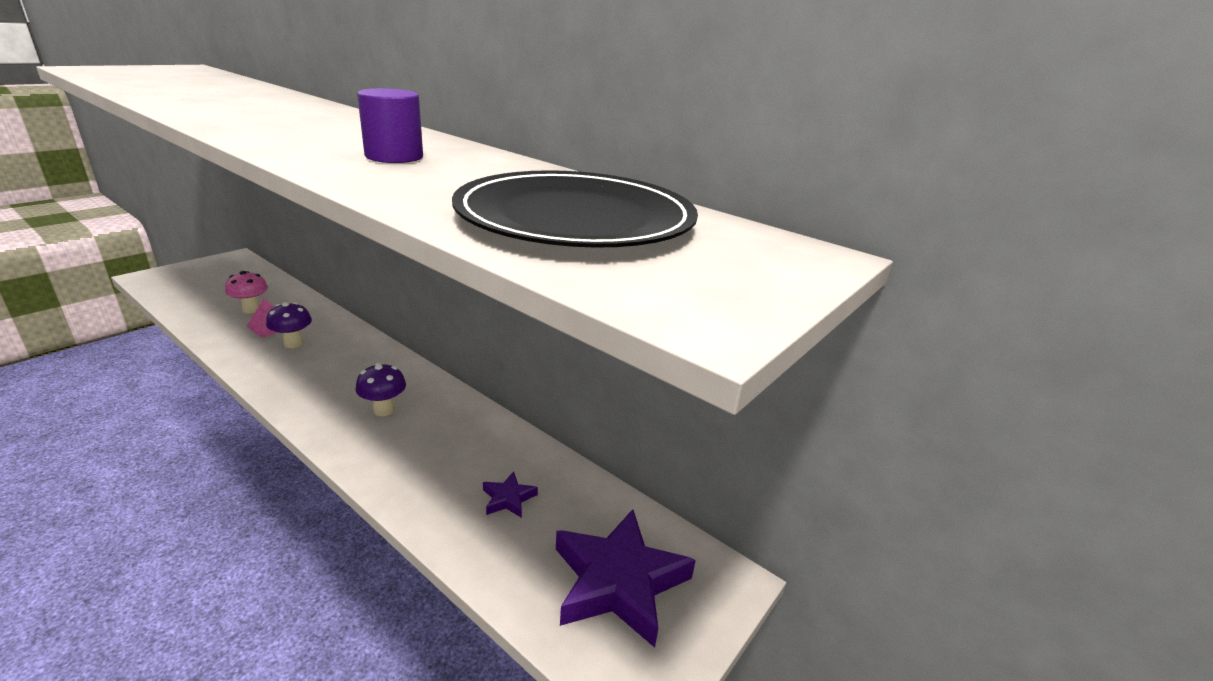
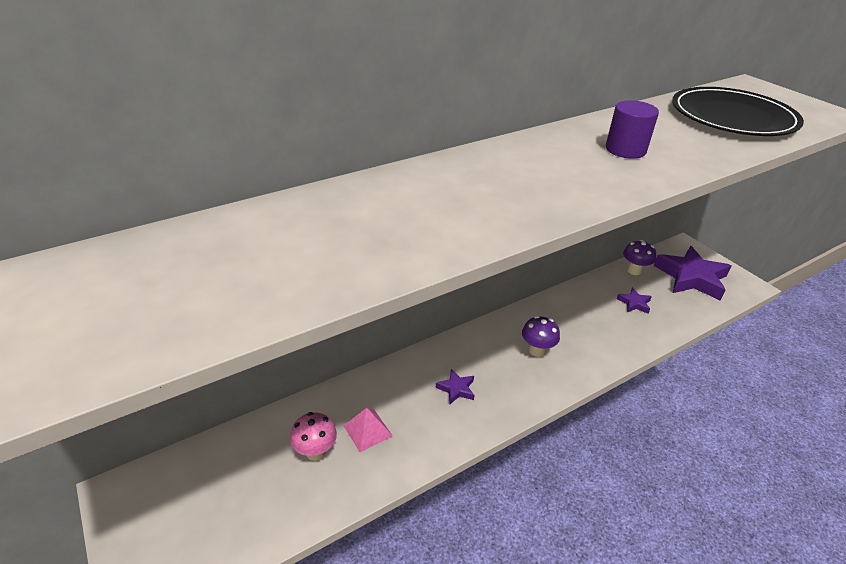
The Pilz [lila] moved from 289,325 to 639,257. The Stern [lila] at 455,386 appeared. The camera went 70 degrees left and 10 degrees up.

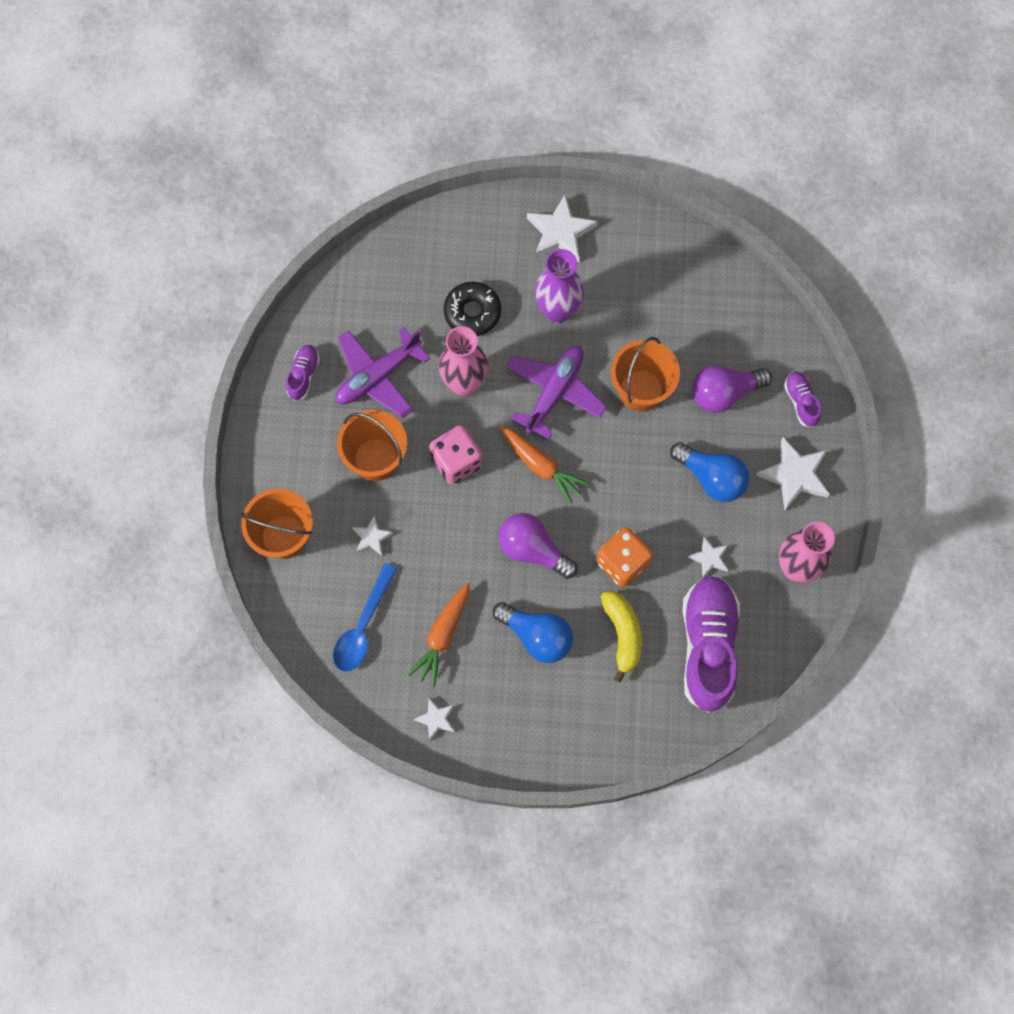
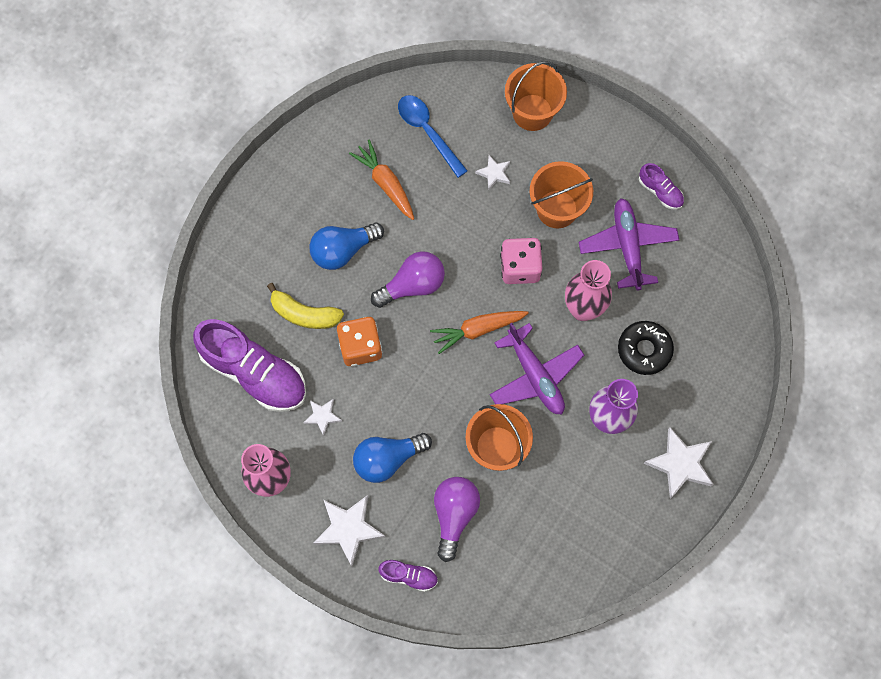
The Stern [weiß] at 434,719 disappeared. The camera went 120 degrees right and 0 degrees up.

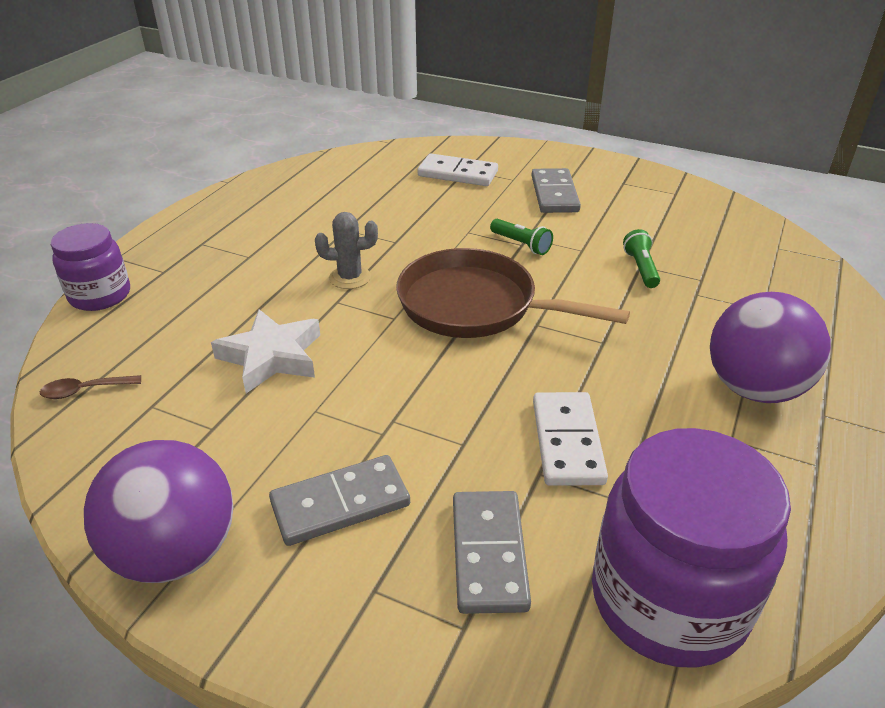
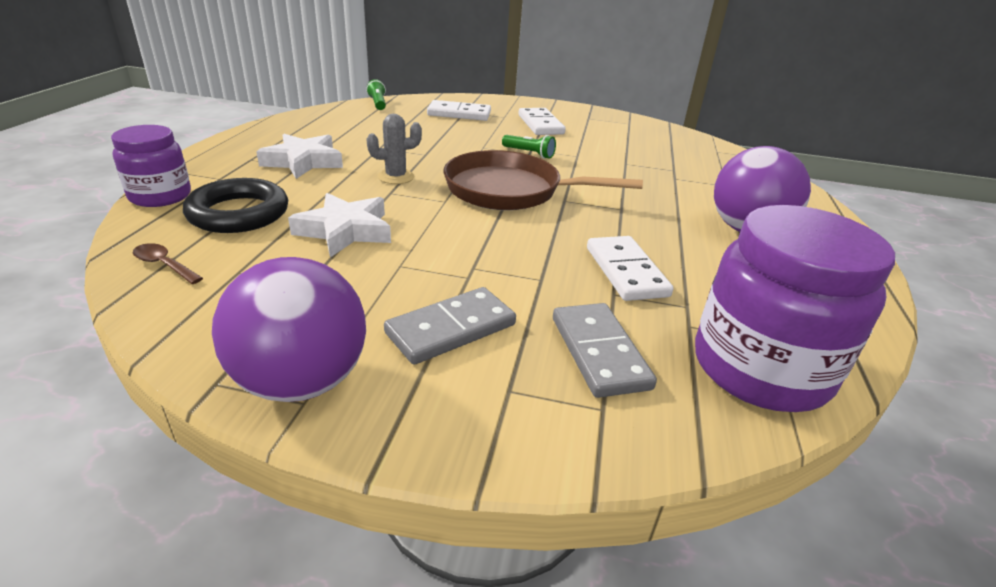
The Dominostein [grau] at 556,190 became the Dominostein [weiß] at 542,121. The Taschenlampe [grün] moved from 641,258 to 376,94. The Löffel [braun] at 90,387 turned 60 degrees clockwise. The Stern [weiß] at 299,156 appeared. The Ring [schwarz] at 235,205 appeared. The camera went 15 degrees left and 5 degrees down.

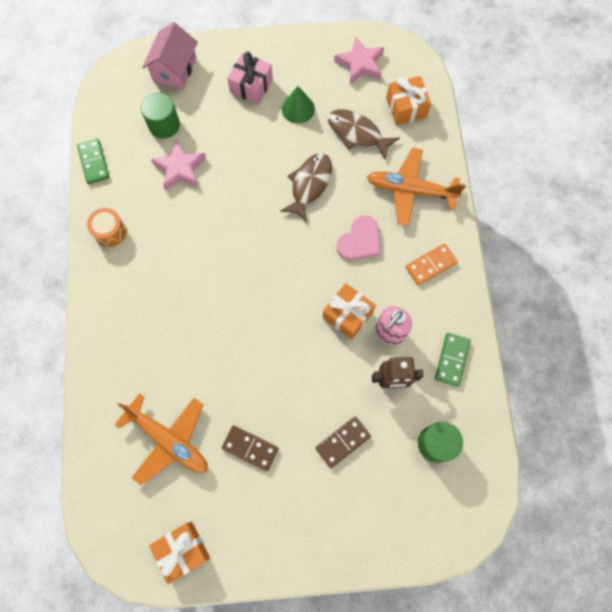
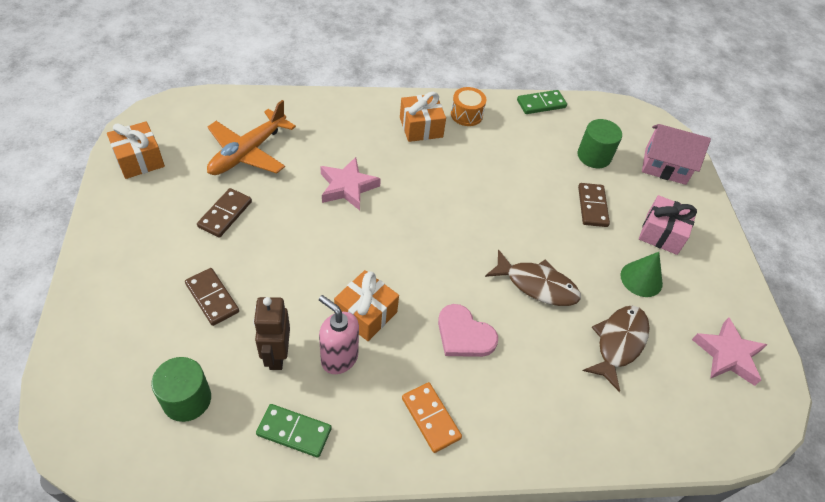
The Geschenk [orange] moved from 408,100 to 423,117. The Stern [rosa] moved from 178,165 to 350,183. The Flugzeug [orange] at 416,186 disappeared. The Dominostein [braun] at 594,205 appeared. The camera went 85 degrees right and 20 degrees down.

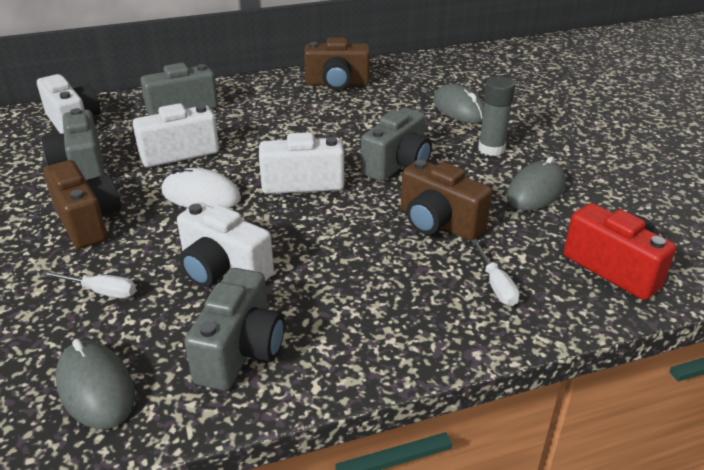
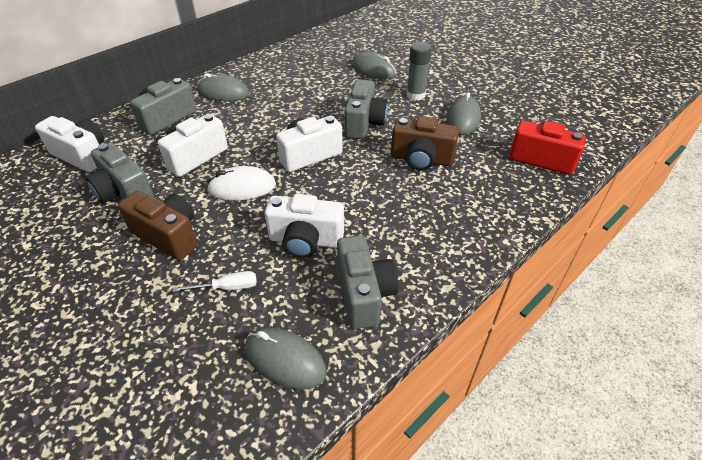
The Kamera [braun] at 337,64 disappeared. The Schraubenzieher [weiß] at 495,272 disappeared. The Computermaus [grau] at 223,87 appeared. The camera went 25 degrees left and 10 degrees up.

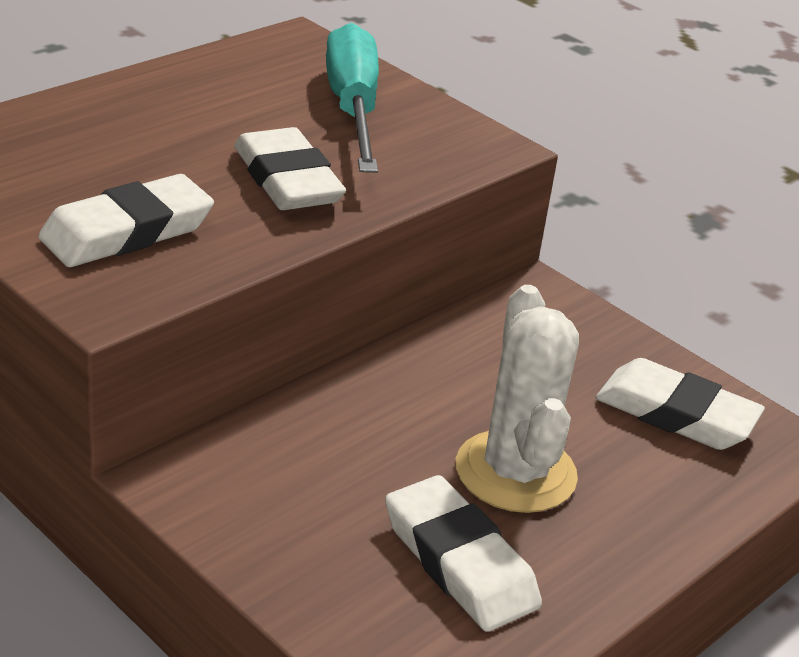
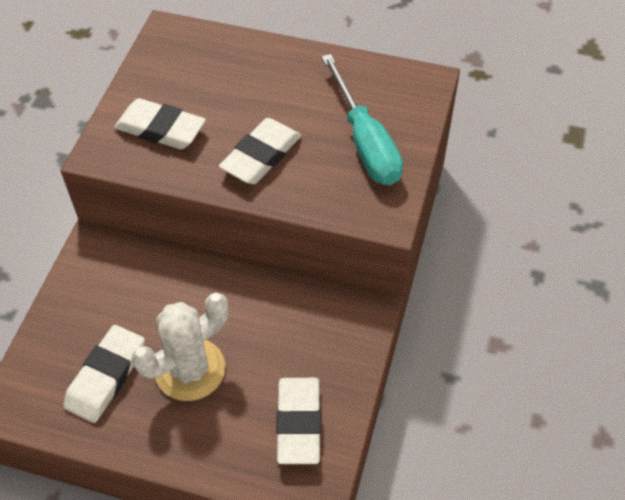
The Schraubenzieher [türkis] at 352,98 turned 105 degrees clockwise. The camera went 65 degrees right and 20 degrees up.

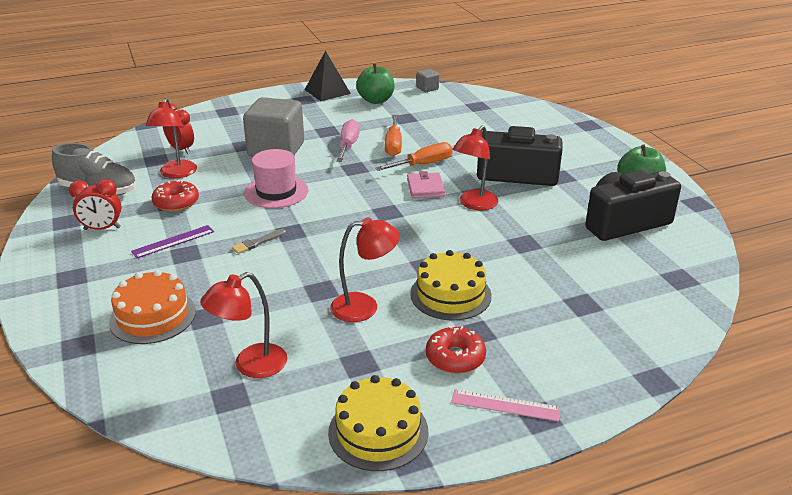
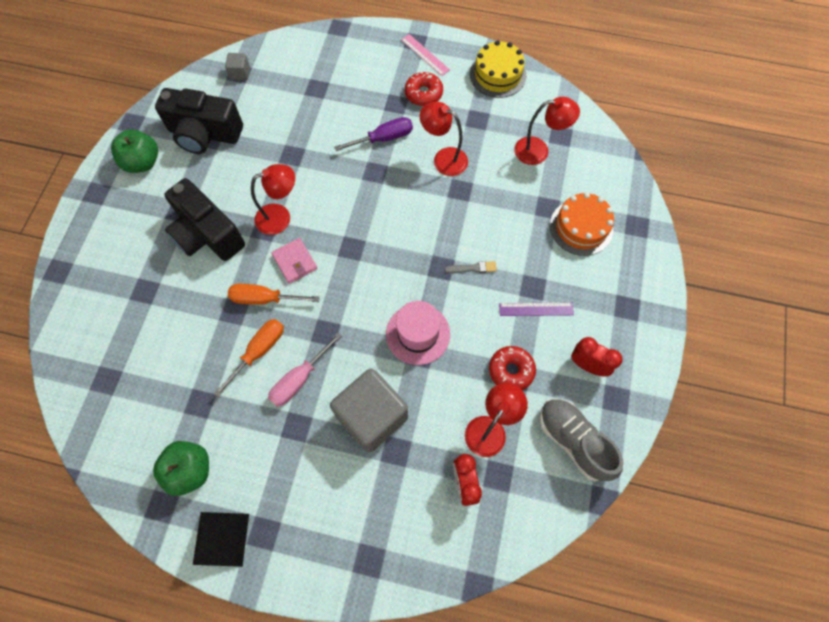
The Kubus [grau] moved from 427,80 to 237,66. The Geldbörse [rosa] at 426,184 turned 60 degrees counterclockwise. The Kuchen [gelb] at 451,285 was replaced by the Schraubenzieher [lila] at 373,134. The camera went 145 degrees left and 35 degrees up.

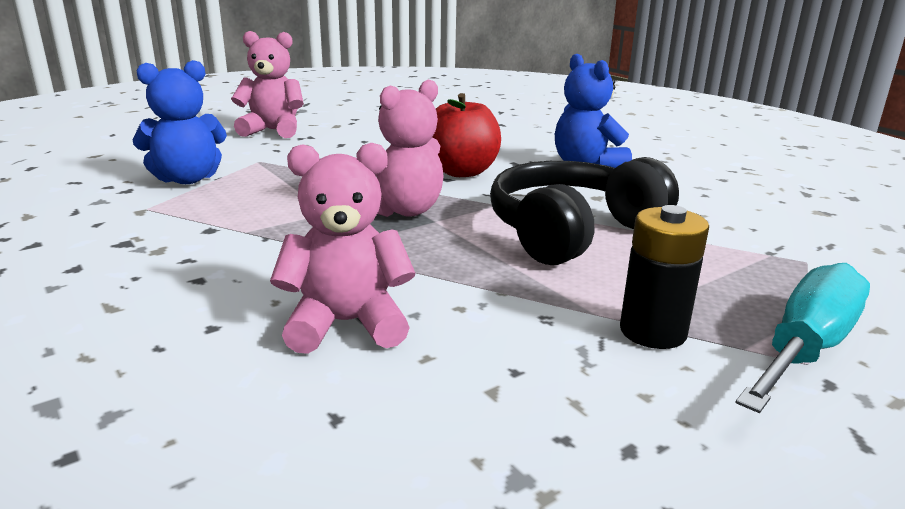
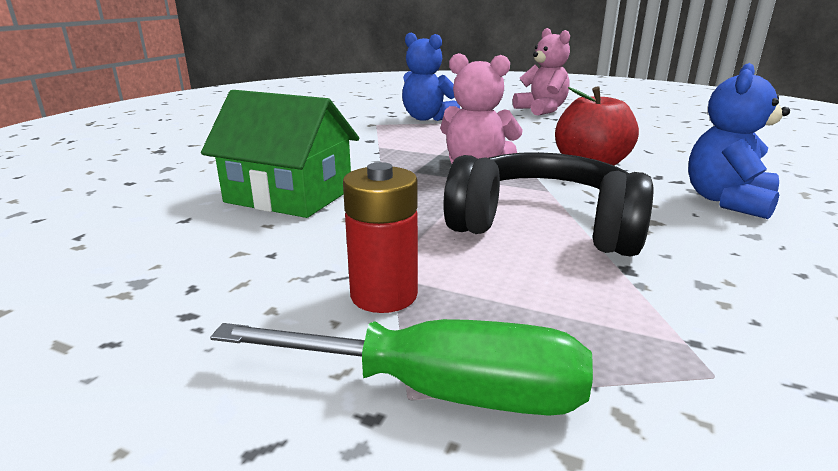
The Teddybär [rosa] at 342,248 was replaced by the Haus [grün] at 280,154. The Batterie [schwarz] at 664,277 became the Batterie [rot] at 380,237. The Schraubenzieher [türkis] at 803,338 became the Schraubenzieher [grün] at 401,367. The camera went 60 degrees right and 0 degrees up.

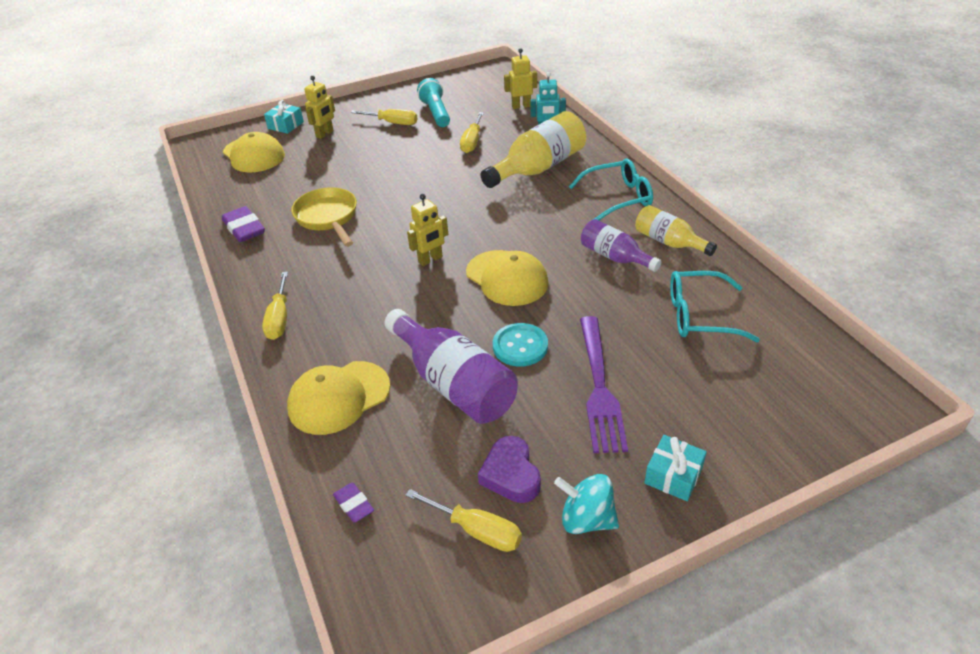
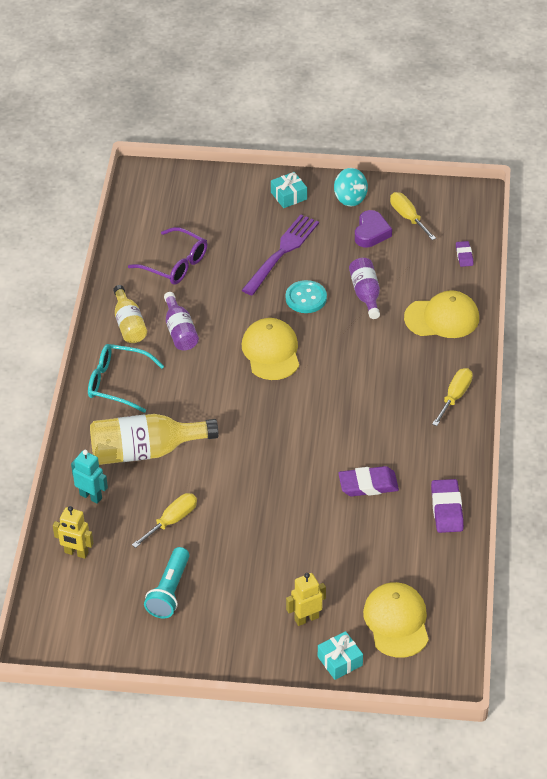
The Schraubenzieher [gelb] at 384,117 disappeared. The Pfanne [gelb] at 324,217 was replaced by the Radiergummi [lila] at 368,481. The Roboter [gelb] at 427,230 disappeared. The Brille [türkis] at 715,306 became the Brille [lila] at 167,255. The Flasche [lila] at 451,366 changed to 0.60 times the size. The camera went 150 degrees left and 5 degrees up.

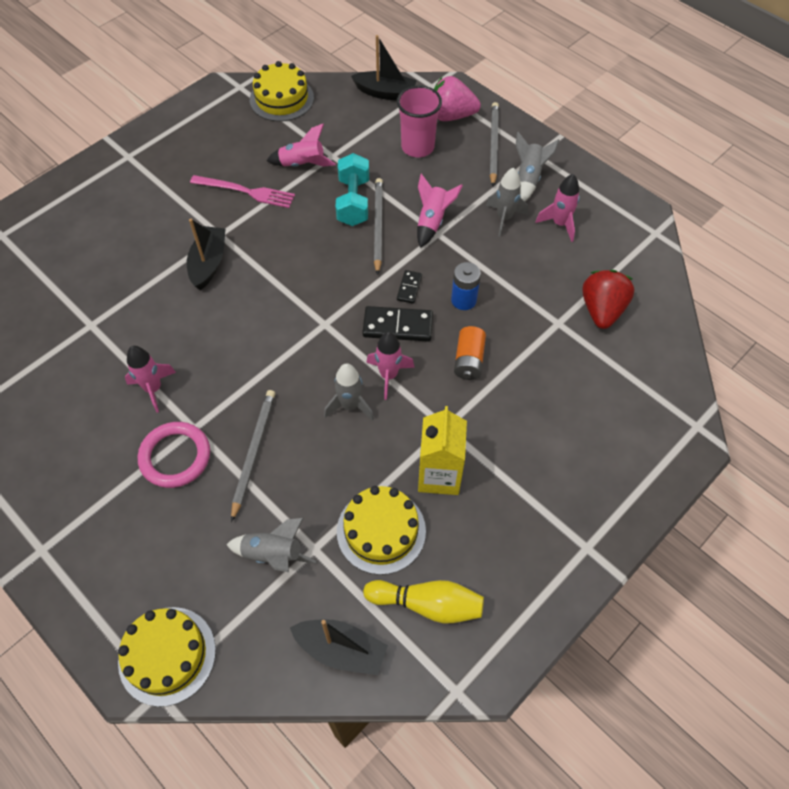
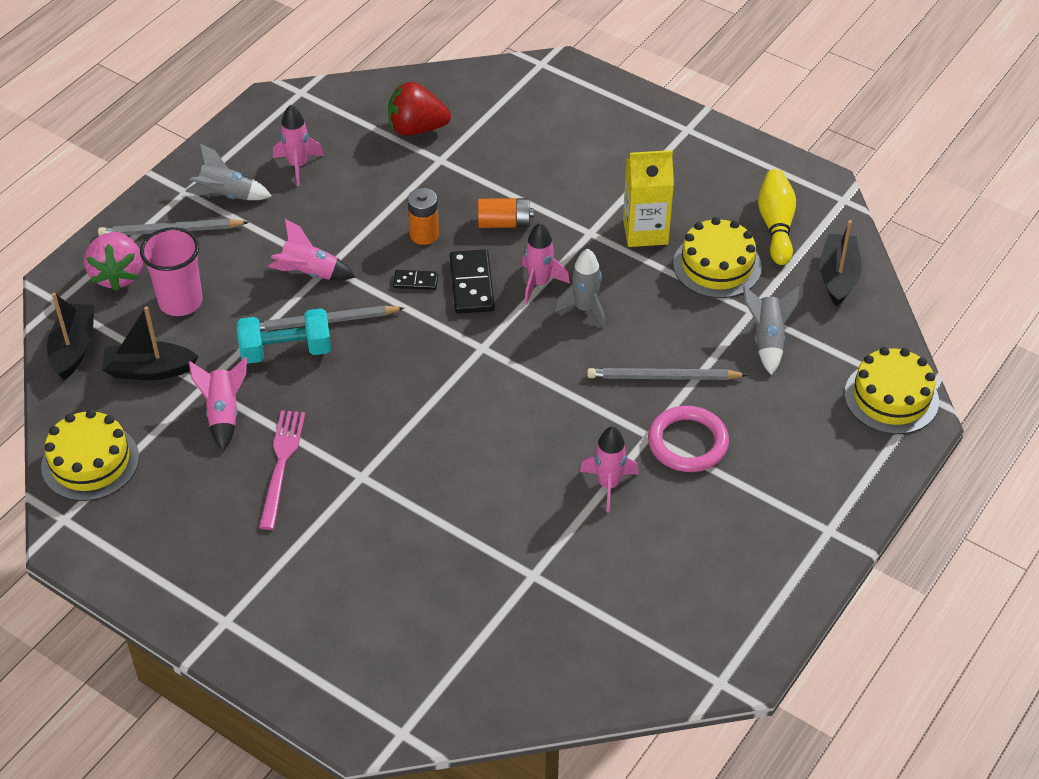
The Rakete [grau] at 507,202 disappeared. The Boot [schwarz] moved from 206,254 to 150,343. The Batterie [blau] at 466,286 became the Batterie [orange] at 423,216. The camera went 100 degrees left and 10 degrees down.

